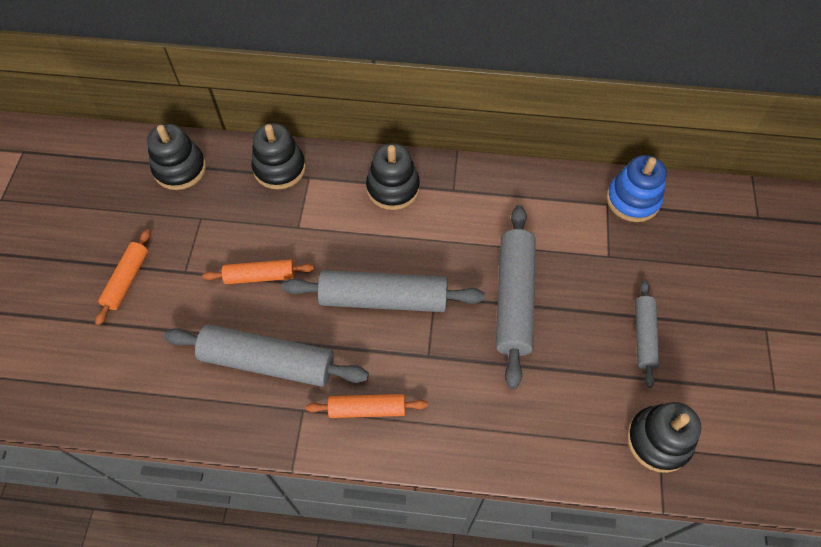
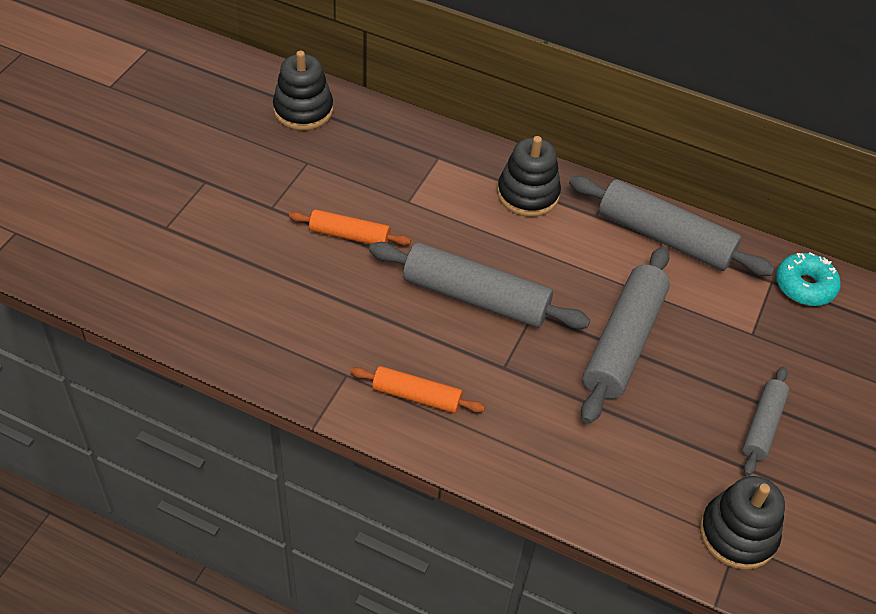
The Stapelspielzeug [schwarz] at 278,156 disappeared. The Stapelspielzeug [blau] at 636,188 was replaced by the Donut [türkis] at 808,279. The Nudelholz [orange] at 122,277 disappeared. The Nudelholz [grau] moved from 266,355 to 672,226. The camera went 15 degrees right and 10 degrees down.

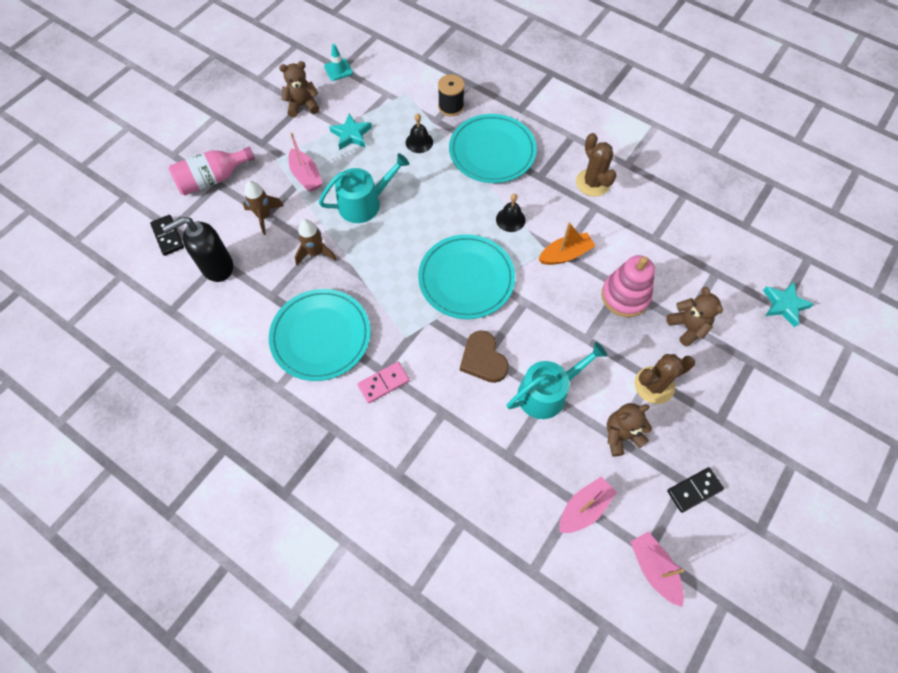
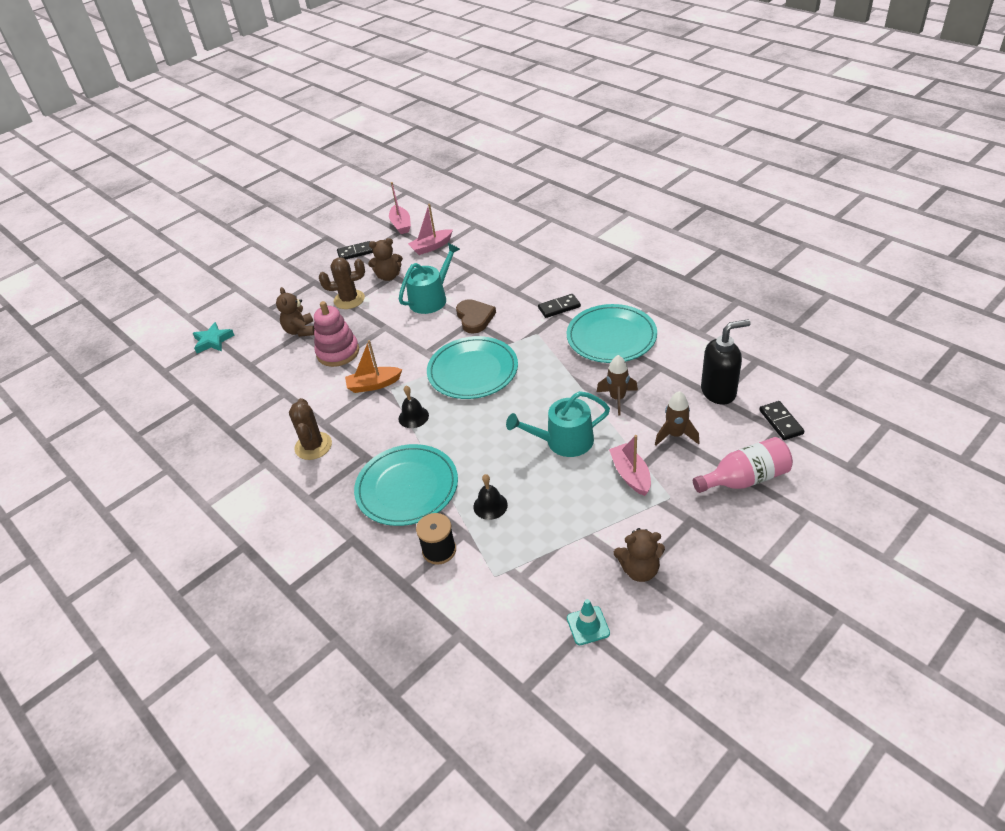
The Stern [türkis] at 350,132 disappeared. The Gießkanne [türkis] at 557,380 turned 150 degrees clockwise. The Dominostein [rosa] at 383,382 became the Dominostein [schwarz] at 559,306. The camera went 165 degrees left and 20 degrees down.

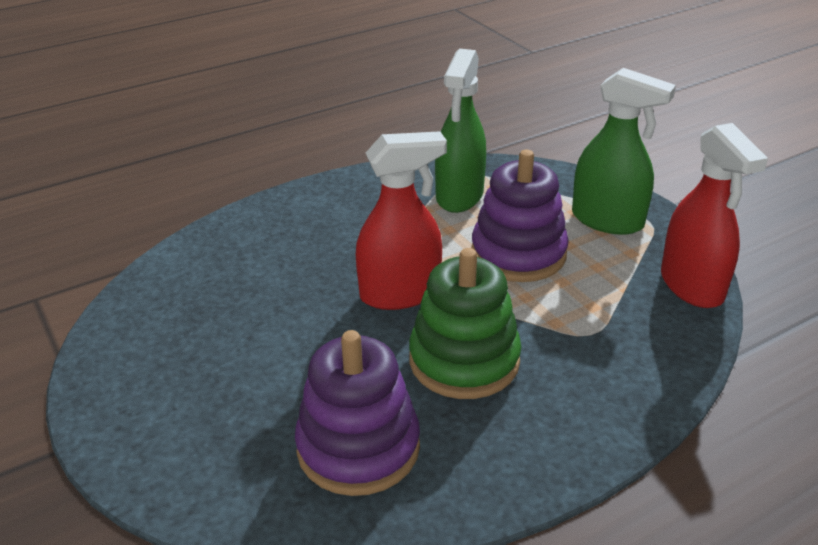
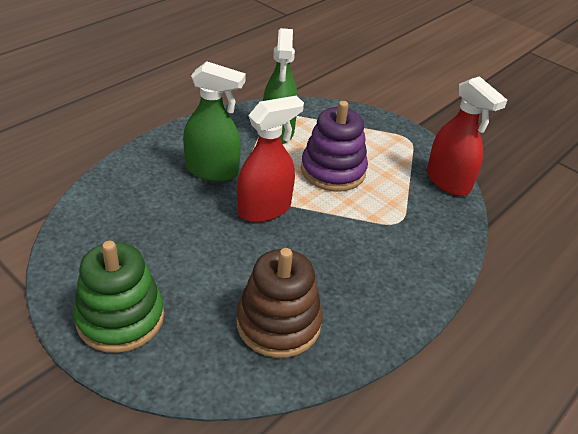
The Sprühflasche [grün] moved from 624,151 to 214,121. The Stapelspielzeug [grün] moved from 465,323 to 118,297. The Stapelspielzeug [lila] at 357,413 became the Stapelspielzeug [braun] at 280,303. The camera went 20 degrees left and 5 degrees up.

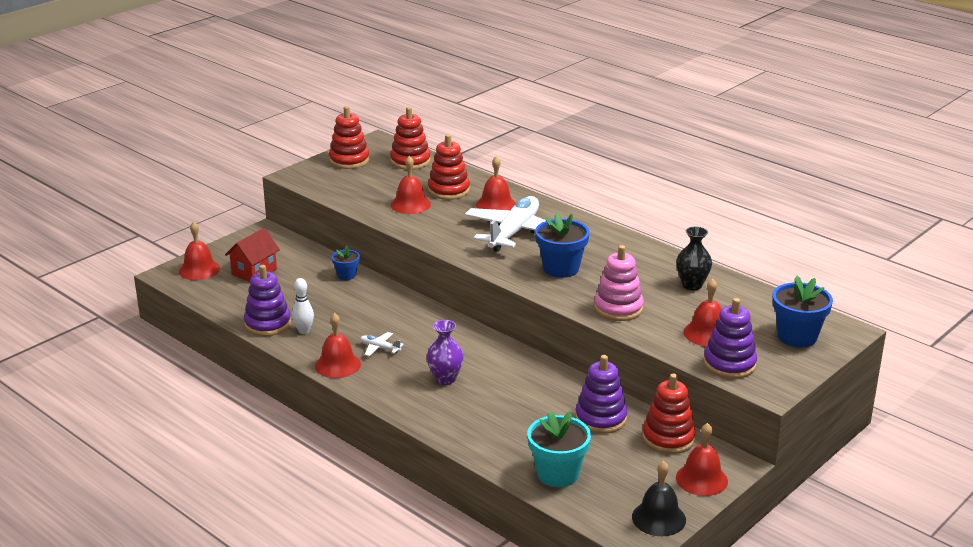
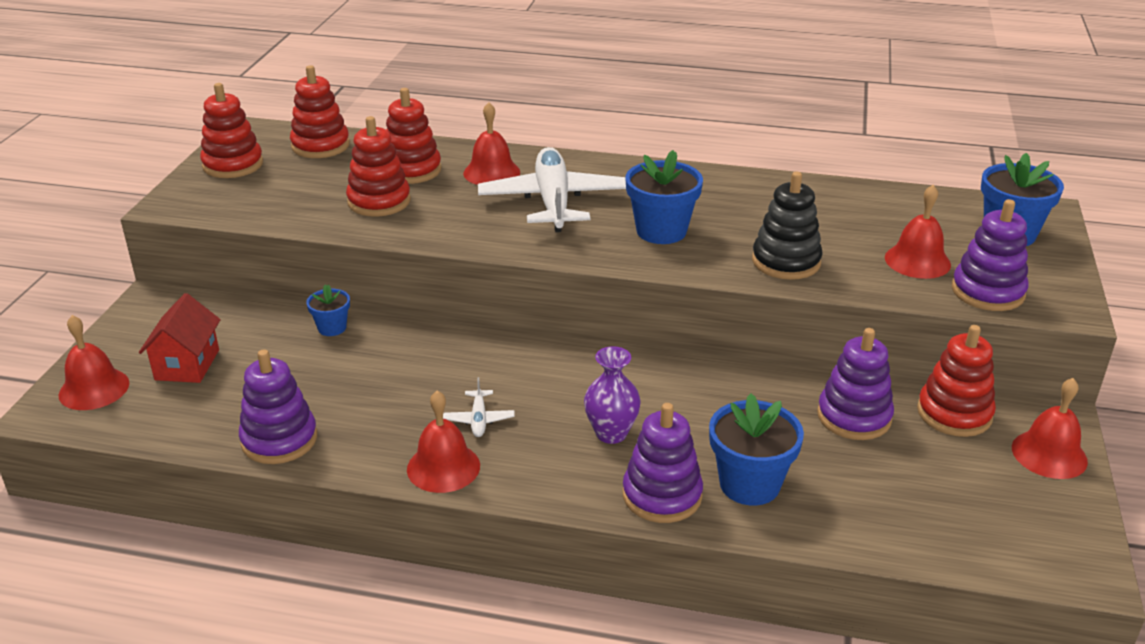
The Glocke [rot] at 411,185 was replaced by the Stapelspielzeug [rot] at 378,166. The Vase [schwarz] at 694,258 disappeared. The Stapelspielzeug [rosa] at 619,283 became the Stapelspielzeug [schwarz] at 787,226. The Bowlingkegel [weiß] at 303,306 disappeared. The Flugzeug [weiß] at 382,344 turned 90 degrees counterclockwise. The Blumentopf [türkis] at 559,449 disappeared. The Glocke [schwarz] at 659,498 disappeared. The Blumentopf [blau] at 756,449 appeared. The Stapelspielzeug [lila] at 662,463 appeared. The camera went 30 degrees left and 5 degrees up.

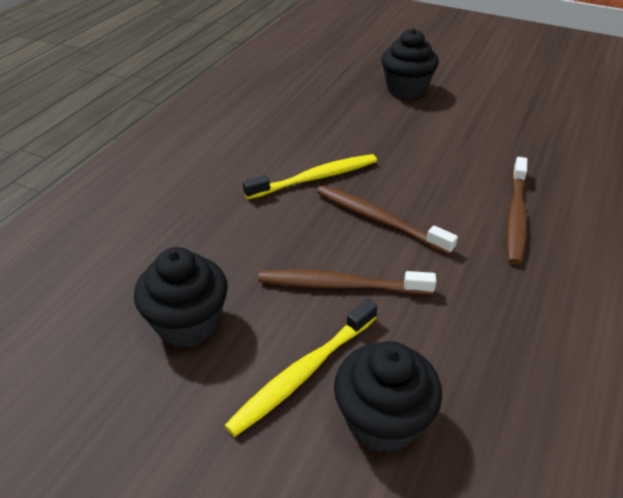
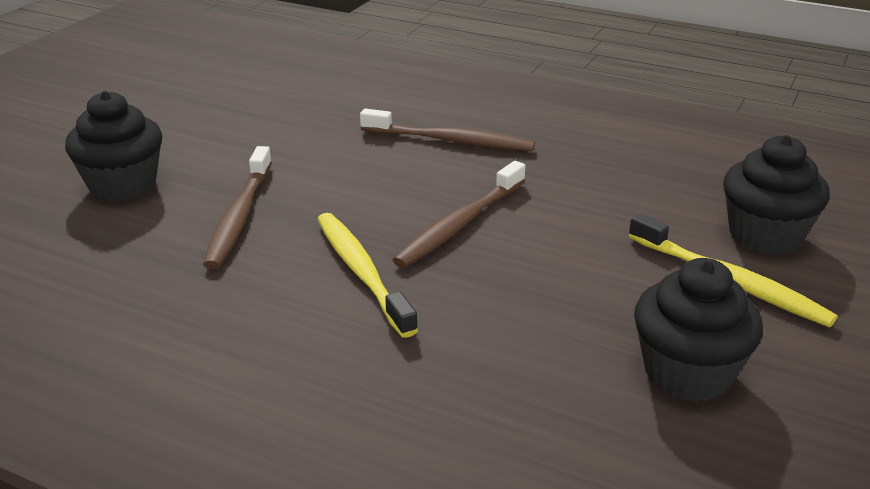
The Zahnbürste [braun] moved from 347,282 to 237,207. The camera went 90 degrees left and 10 degrees down.

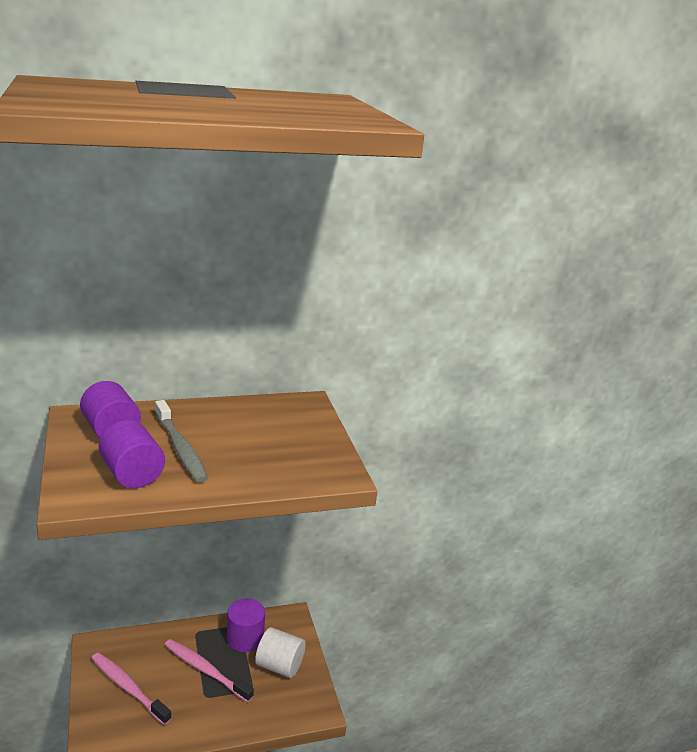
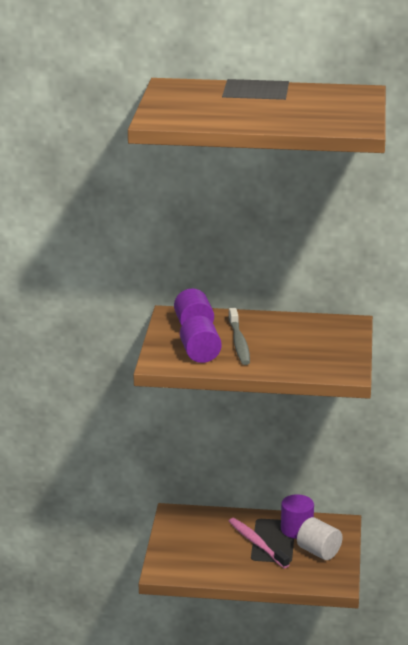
The Zahnbürste [rosa] at 131,688 disappeared. The camera went 25 degrees right and 0 degrees up.

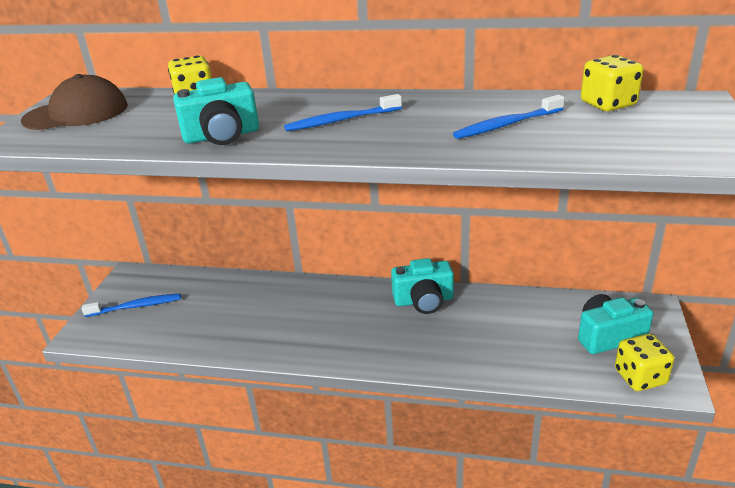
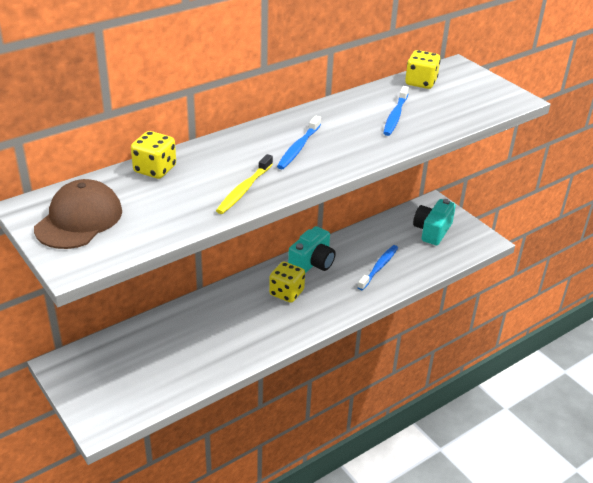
The Kamera [türkis] at 216,111 was replaced by the Zahnbürste [gelb] at 244,184. The Zahnbürste [blau] moved from 131,305 to 377,267. The Spielwürfel [gelb] moved from 644,362 to 287,282. The camera went 50 degrees left and 5 degrees up.

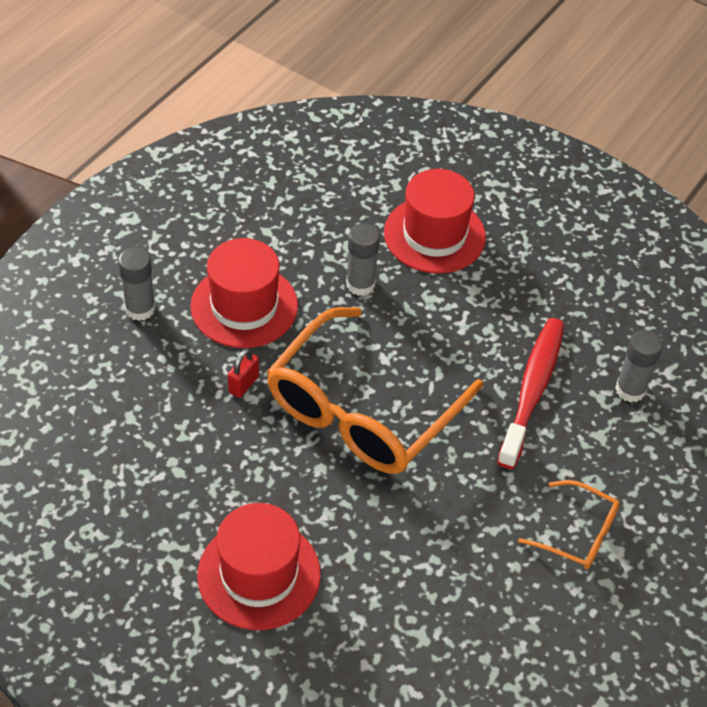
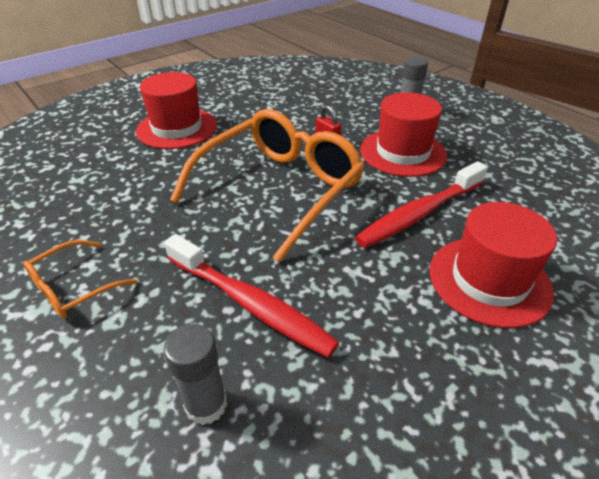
The Klebestift [grau] at 363,259 was replaced by the Zahnbürste [rot] at 421,204. The Brille [orange] at 375,390 turned 75 degrees clockwise. The camera went 110 degrees right and 10 degrees down.

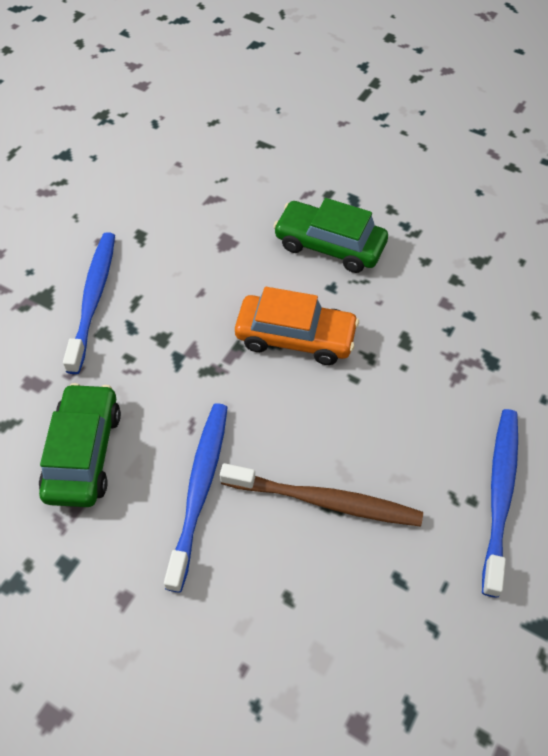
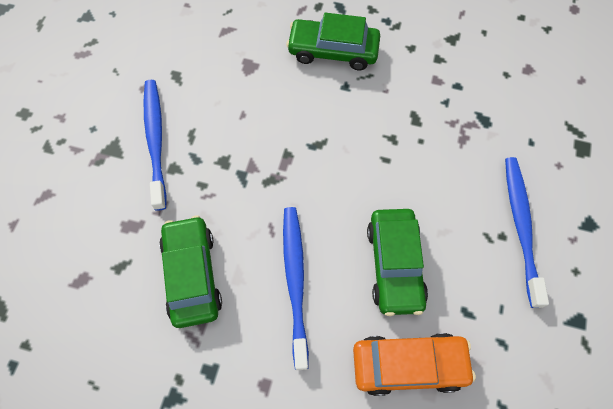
The Auto [orange] moved from 297,326 to 414,364. The Zahnbürste [braun] at 321,495 was replaced by the Auto [grün] at 397,262. The camera went 15 degrees left and 10 degrees up.

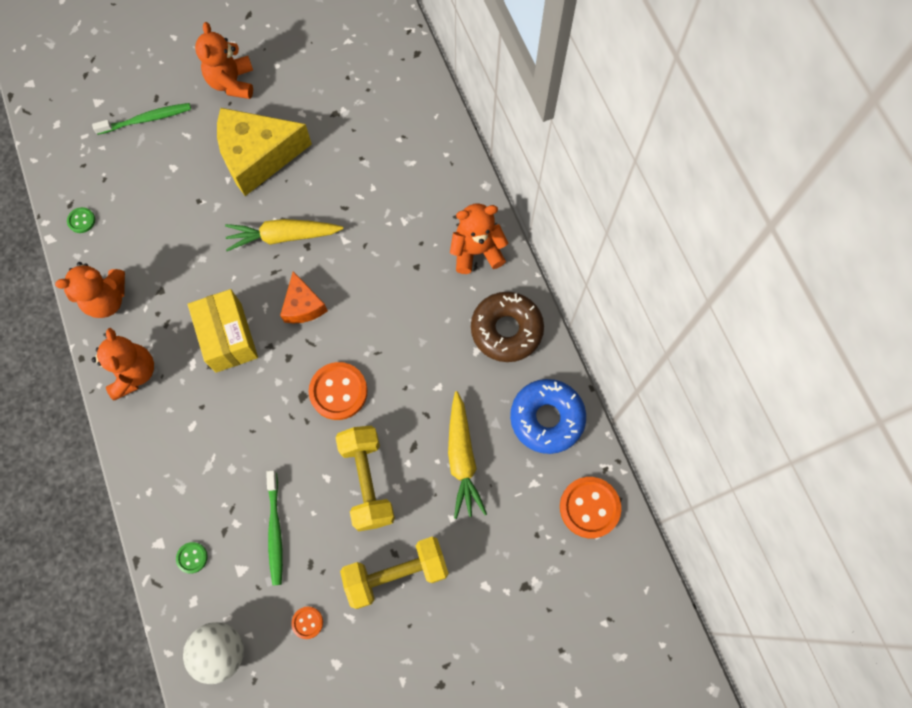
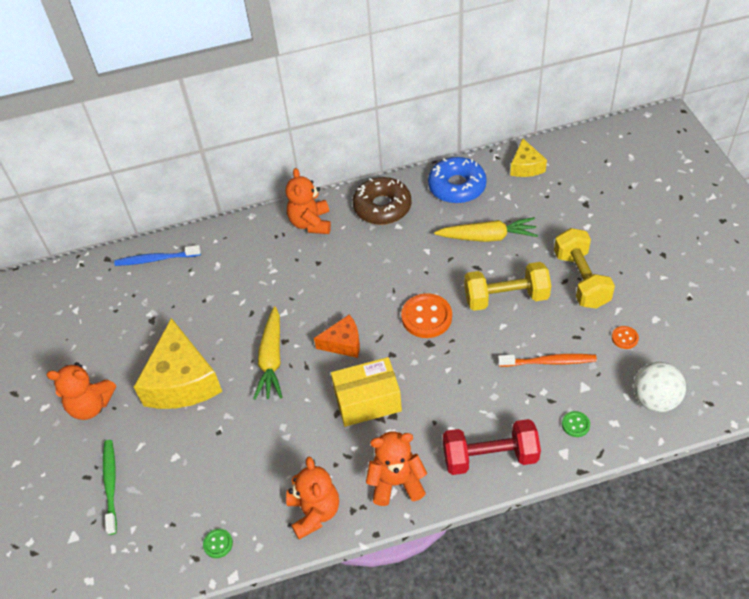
The Zahnbürste [grün] at 274,528 became the Zahnbürste [orange] at 547,360. The Knopf [orange] at 590,507 was replaced by the Käse [gelb] at 528,158. The Zahnbürste [blau] at 157,255 appeared. The Hantel [rot] at 492,447 appeared. The camera went 80 degrees left and 20 degrees down.

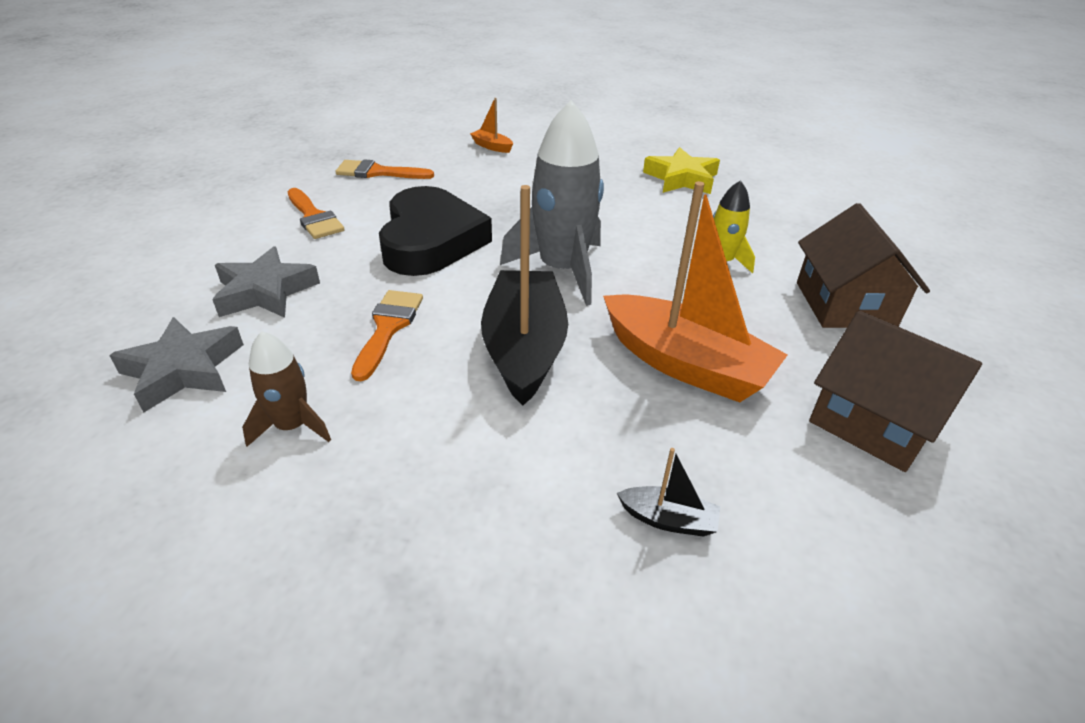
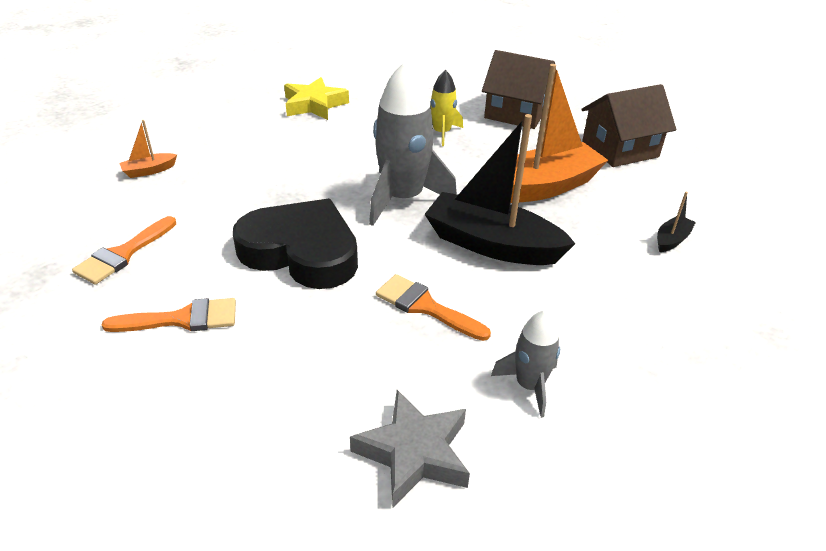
The Stern [grau] at 266,282 disappeared. The Rakete [braun] at 286,389 became the Rakete [grau] at 525,364. The camera went 65 degrees left and 0 degrees up.

